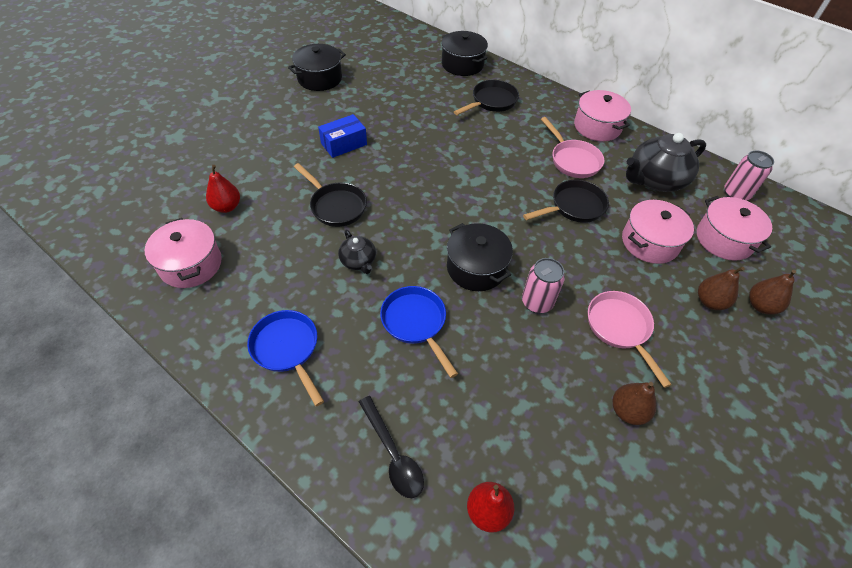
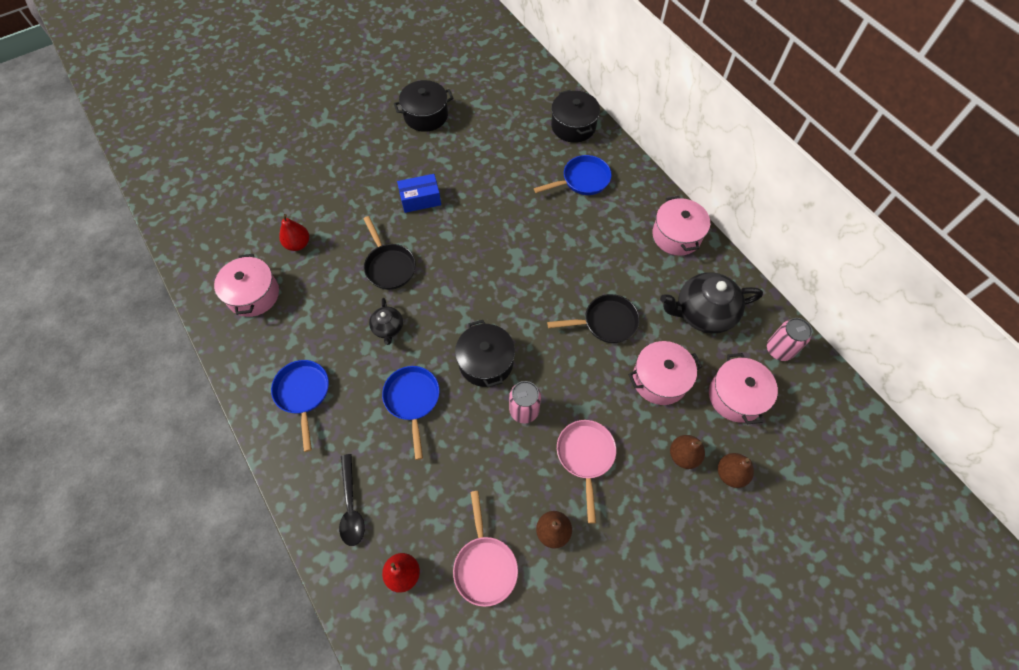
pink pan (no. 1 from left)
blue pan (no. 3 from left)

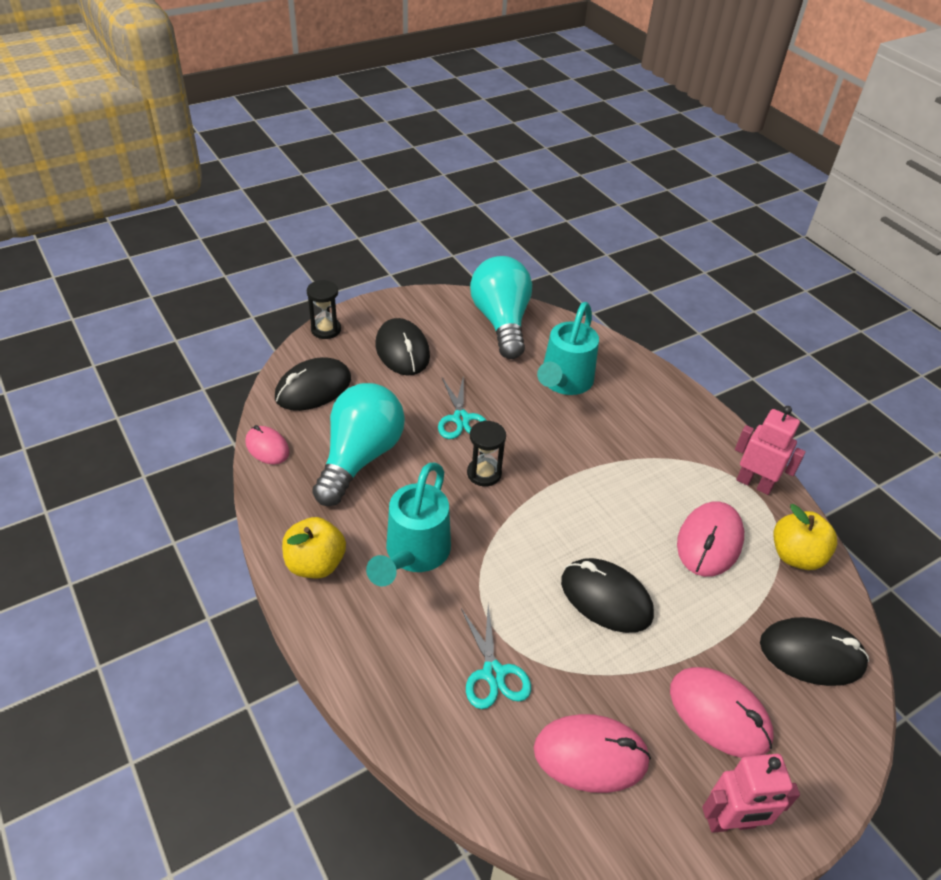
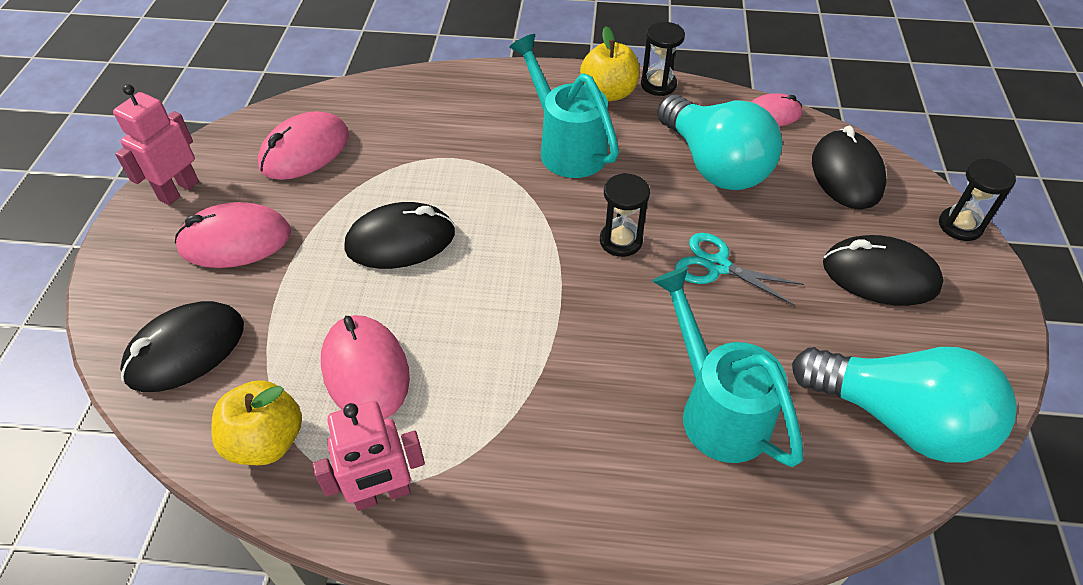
black hourglass (no. 2 from left)
turquoise scissors (no. 2 from left in the first image)

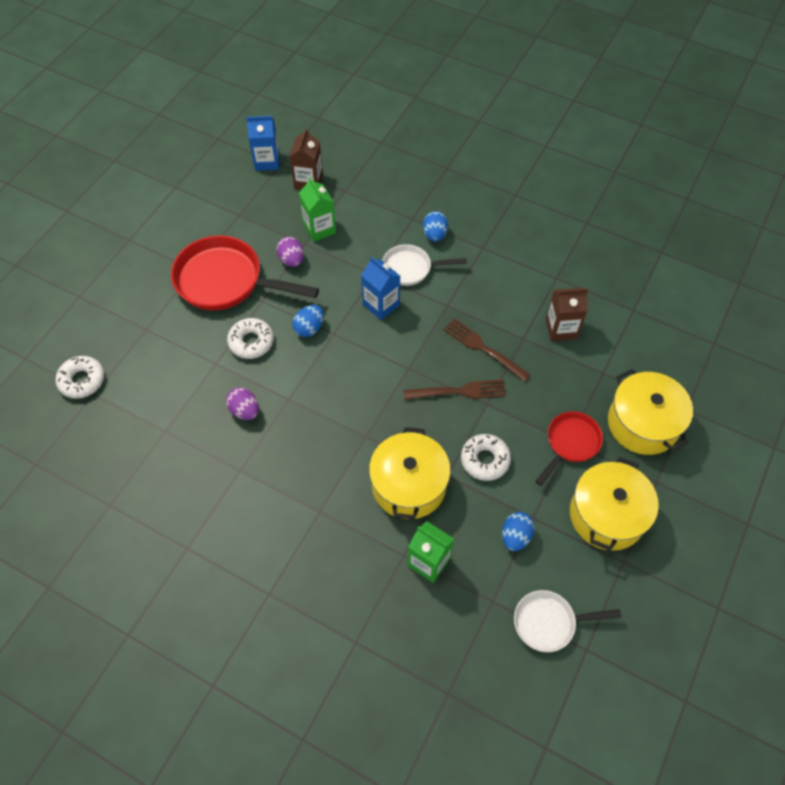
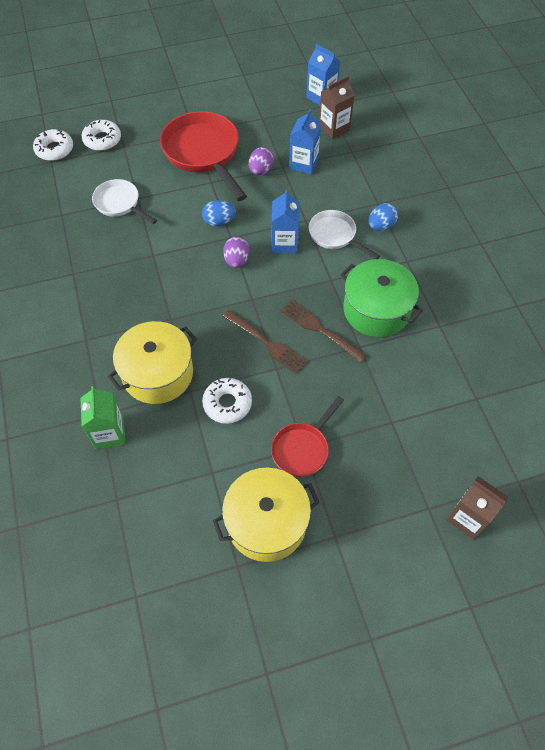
white donut (no. 2 from left)
white pan (no. 1 from left)
purple egg (no. 1 from left)
red pan (no. 2 from left)
brown fork (no. 2 from left)
blue carton (no. 2 from left)
green pot
brown carton (no. 2 from left)
blue egg (no. 3 from left in the first image)
yellow pot (no. 3 from left in the first image)

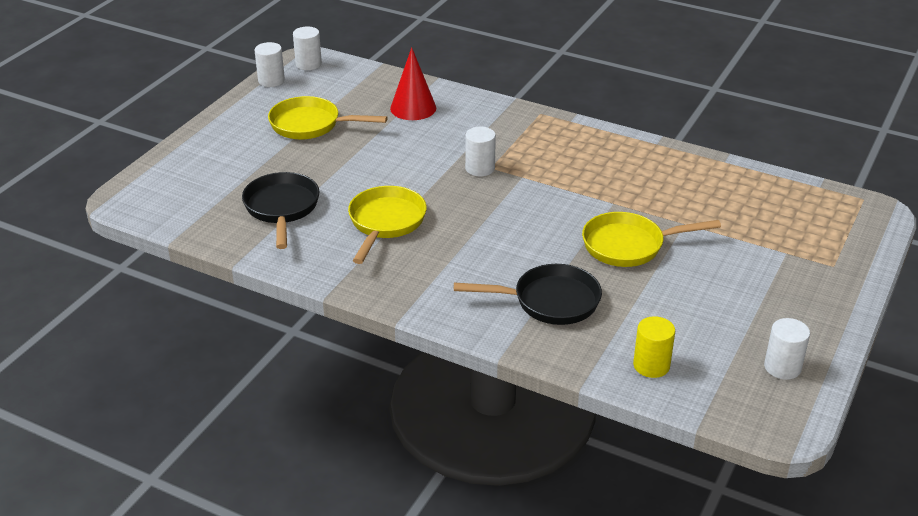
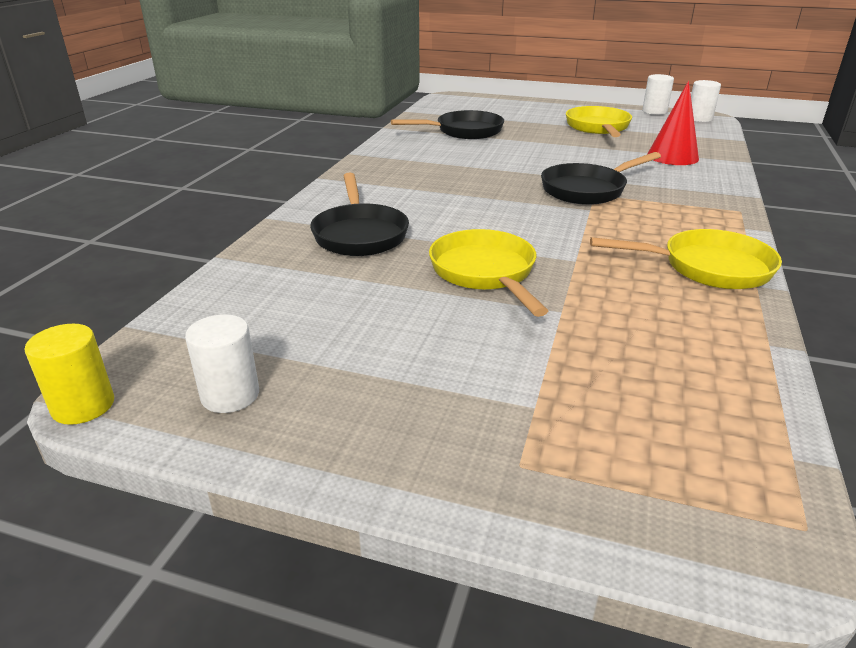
yellow cylinder
black pan (no. 3 from left)
yellow pan (no. 3 from left)

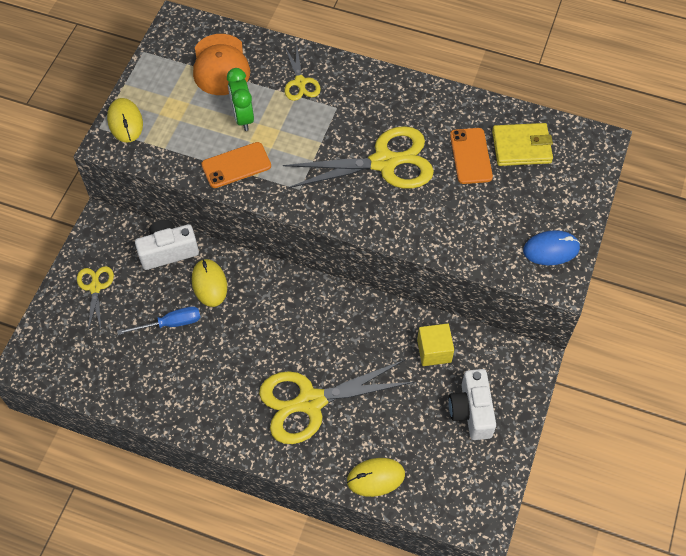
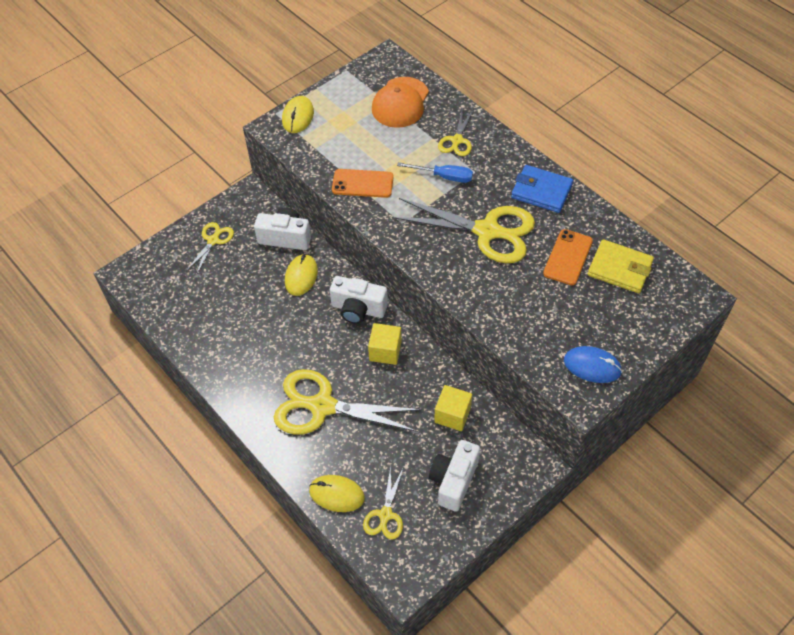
white camera (no. 2 from left)
yellow scissors (no. 3 from left)
yellow cube (no. 1 from left)
blue screwdriver
blue wallet
green clock

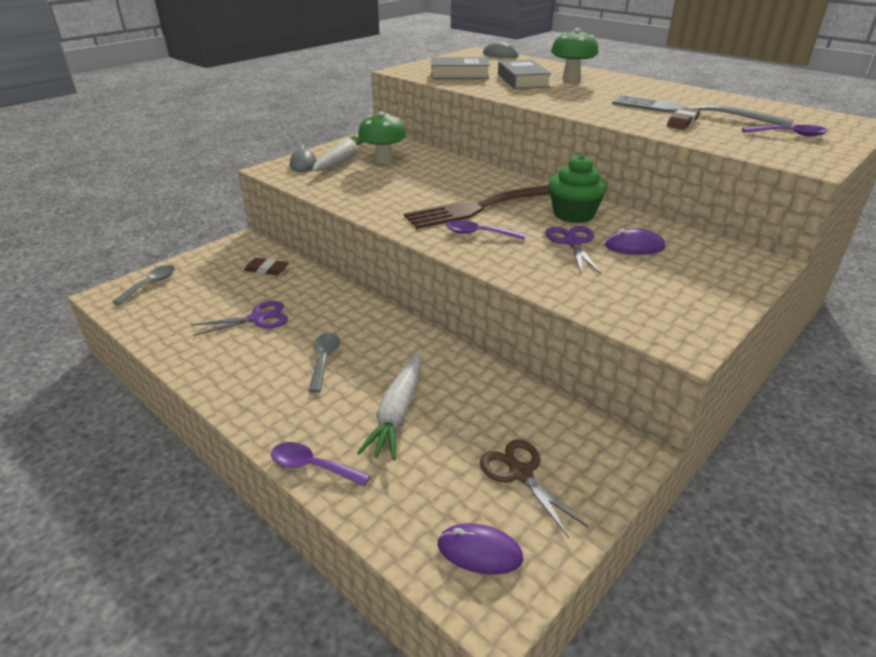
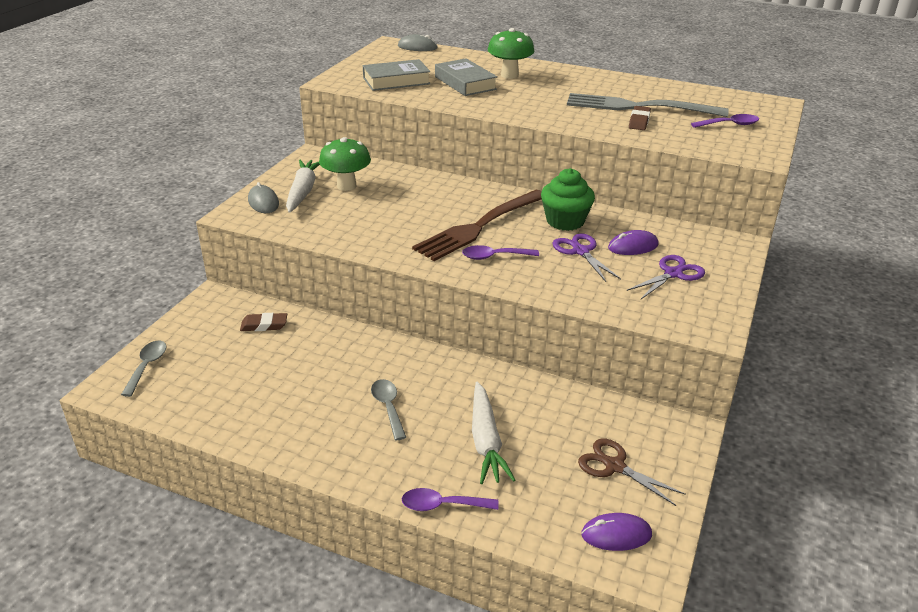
purple scissors (no. 2 from left)

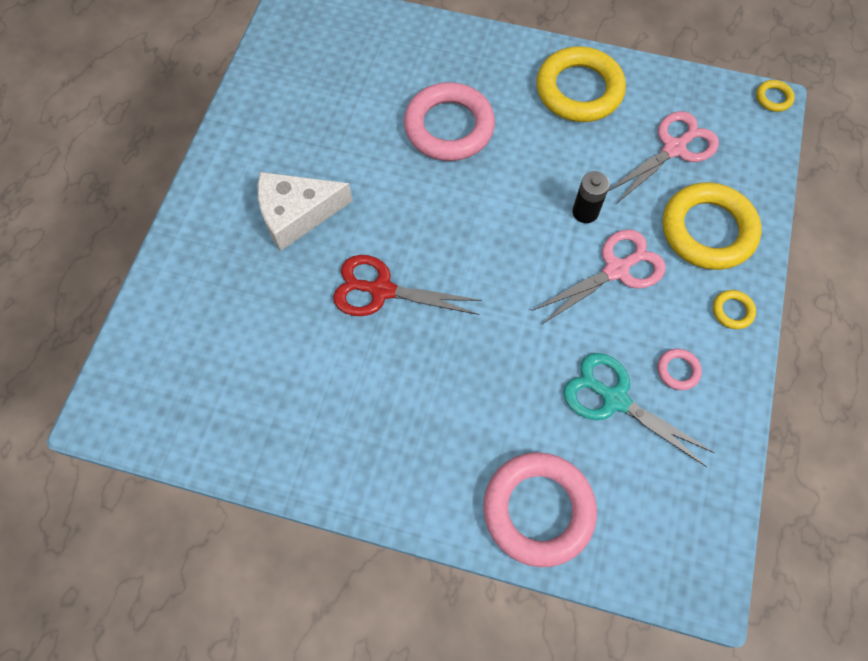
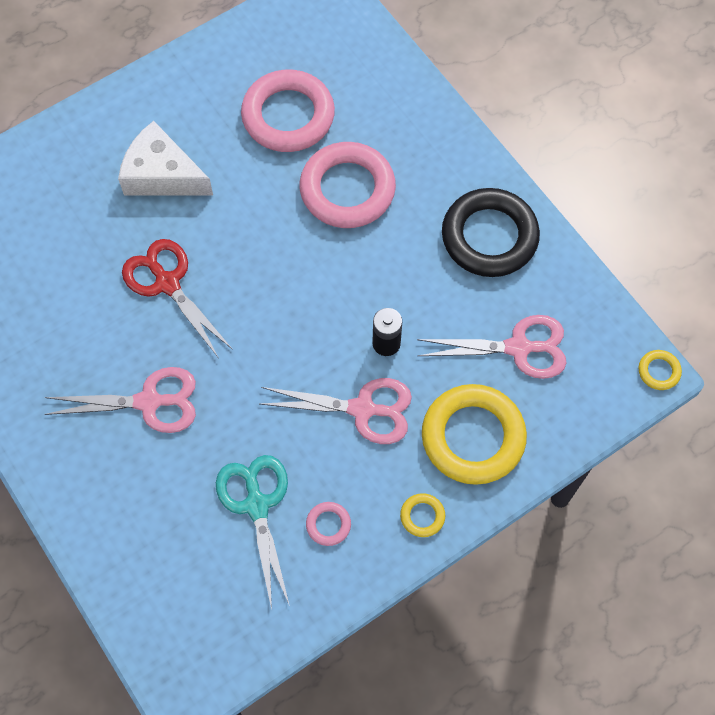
pink scissors (no. 1 from left)
pink ring (no. 1 from left)
black ring

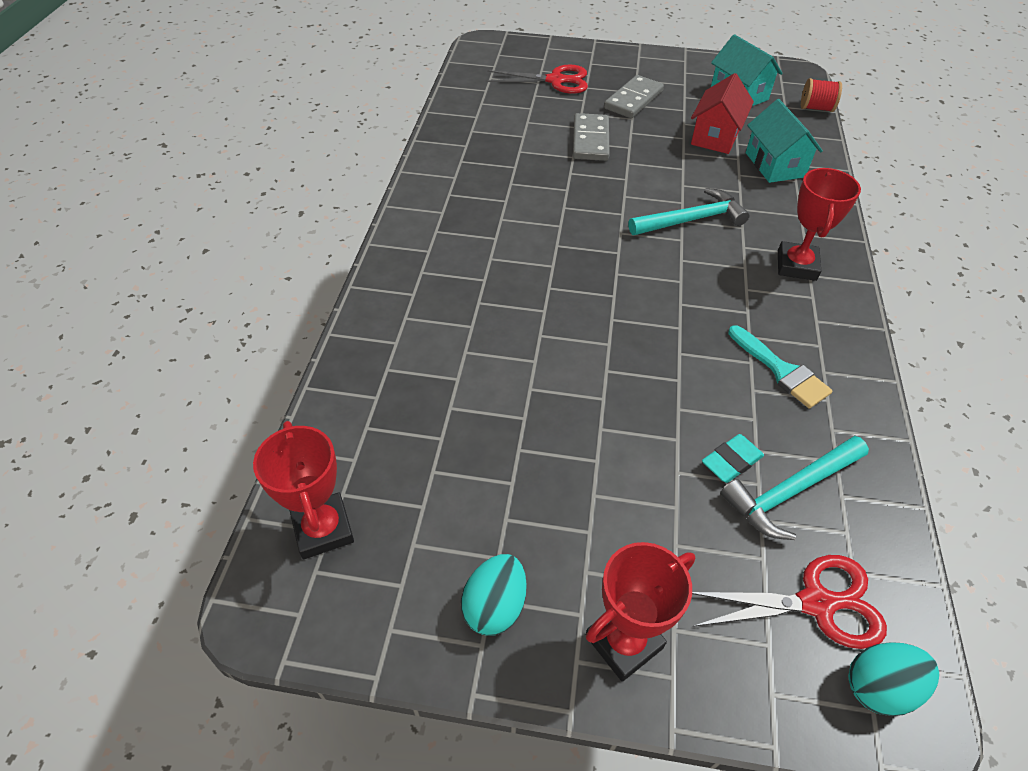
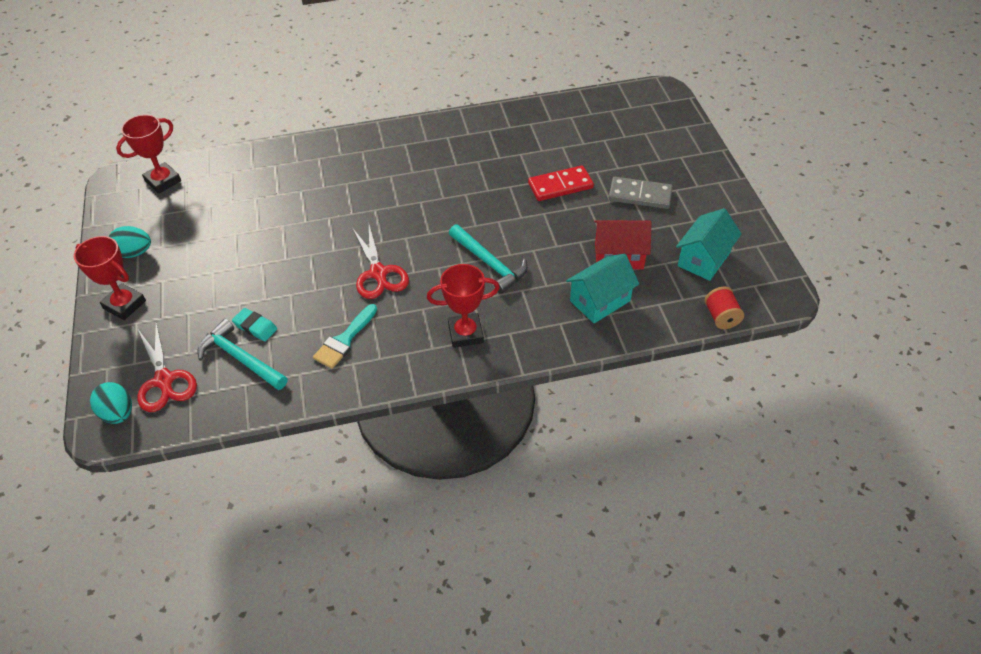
red scissors (no. 2 from left)
red domino

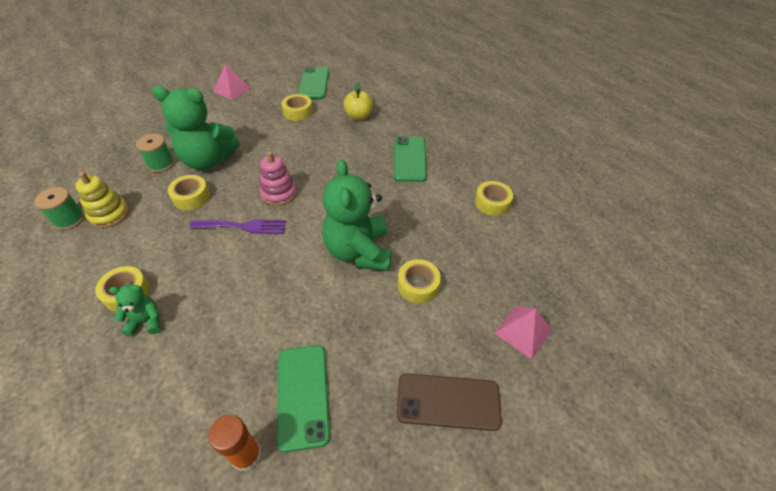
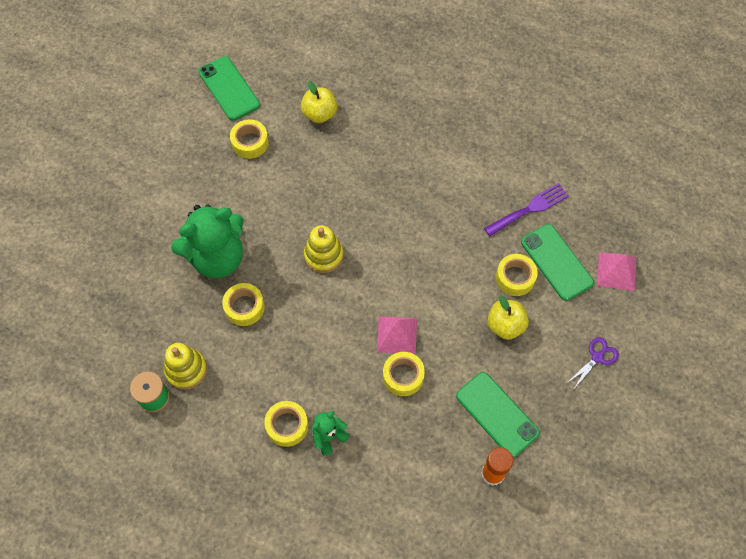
yellow stacking toy (no. 2 from left)
pink pyramid (no. 1 from left)
yellow tape (no. 4 from left)
purple fork
yellow apple (no. 2 from left)
green phone (no. 3 from left)
purple scissors
green spool (no. 2 from left in the first image)
green teddy bear (no. 3 from left in the first image)

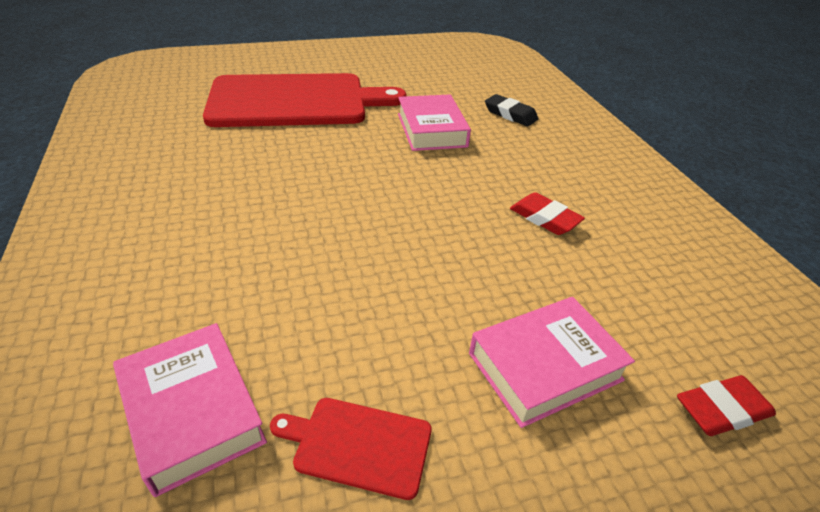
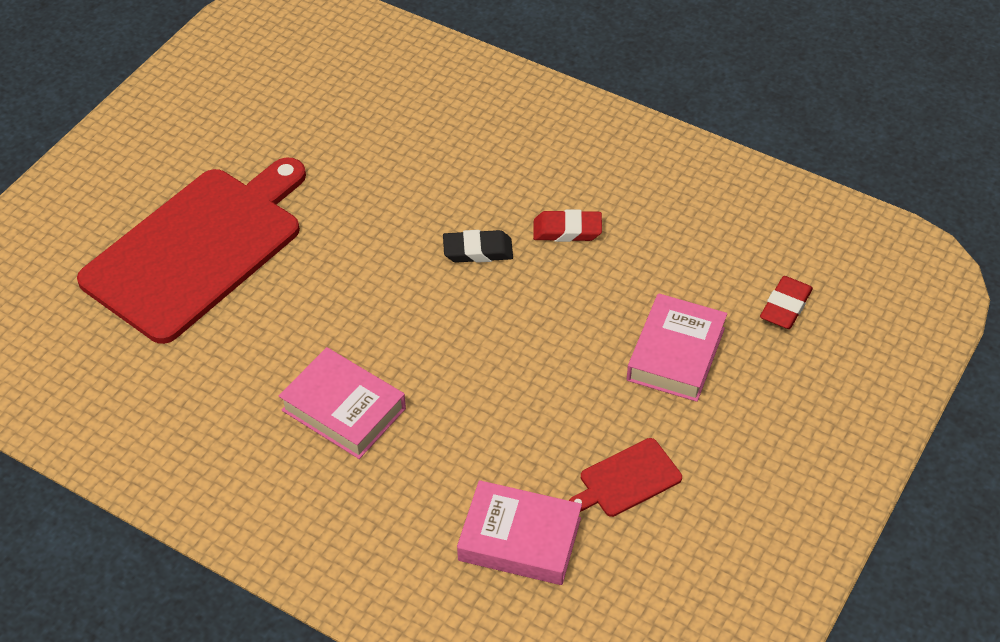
pink book (no. 1 from left)
black eraser

